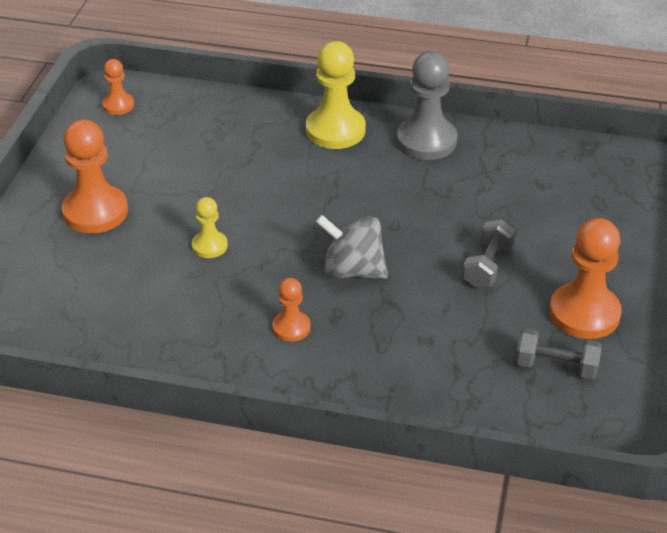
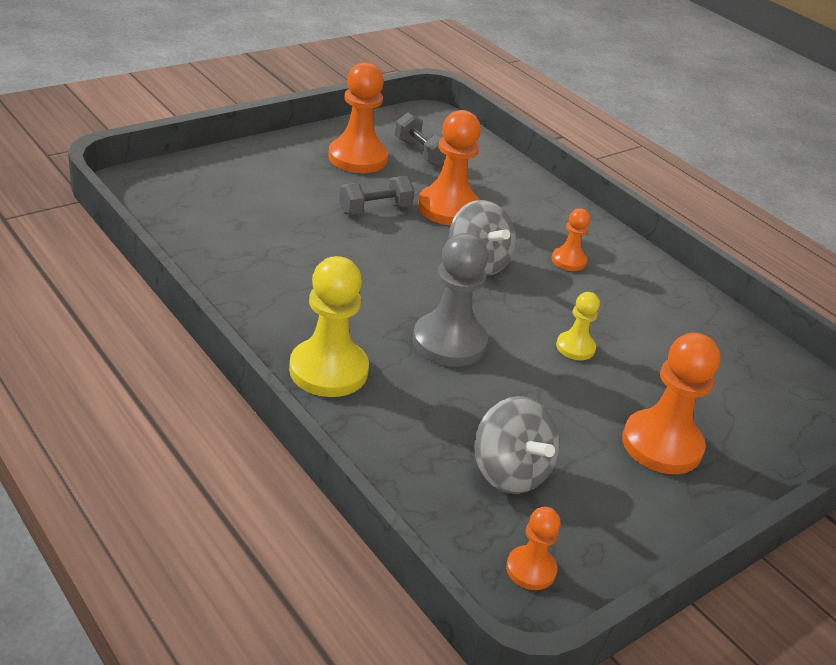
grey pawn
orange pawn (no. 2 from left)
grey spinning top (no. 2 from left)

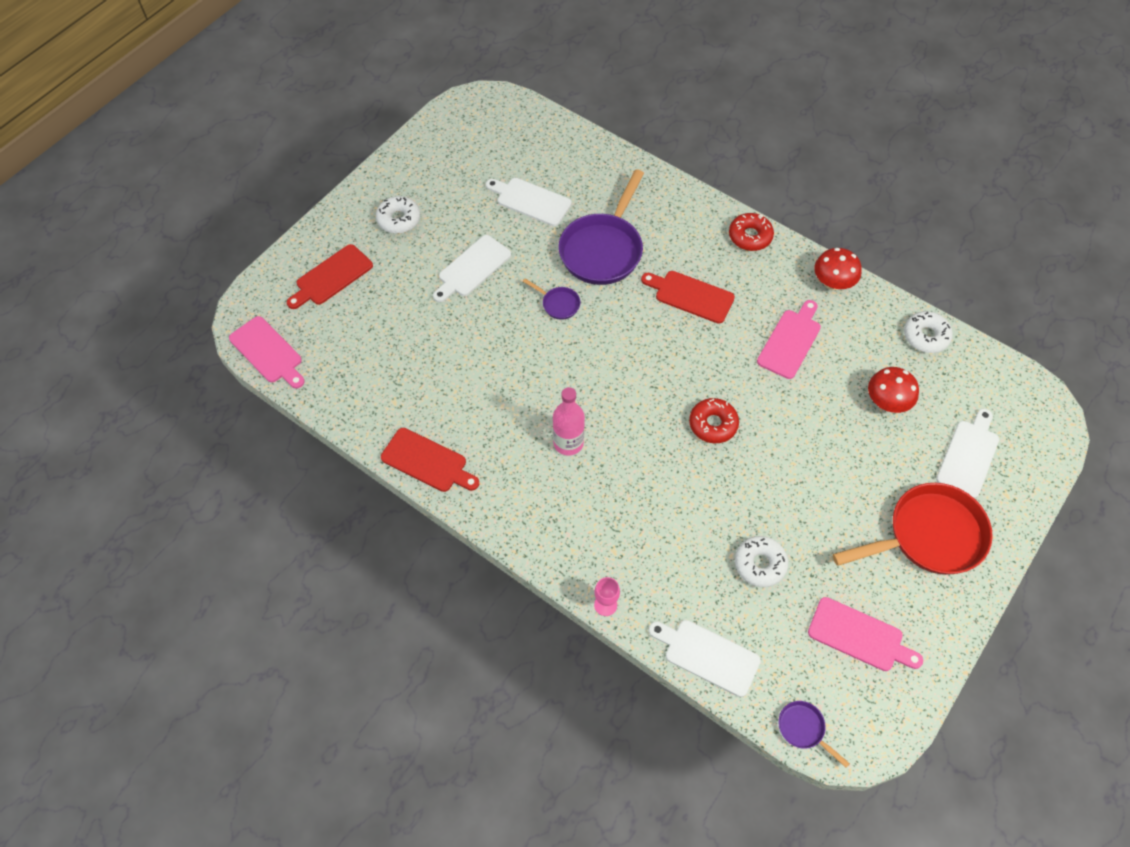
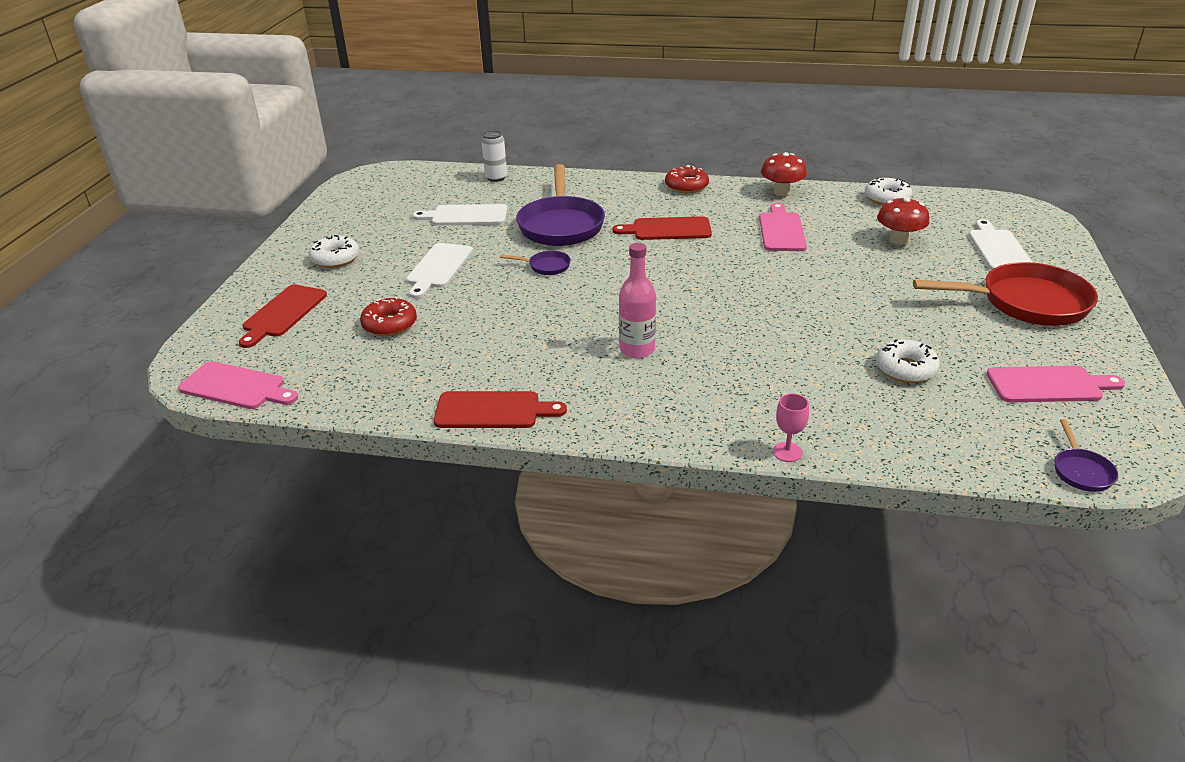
red donut (no. 1 from left)
white can
red pan
purple pan (no. 3 from left)
white cutting board (no. 3 from left in the first image)

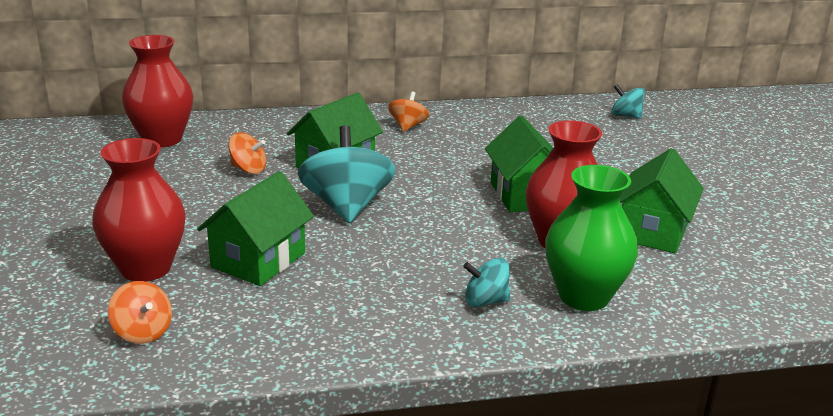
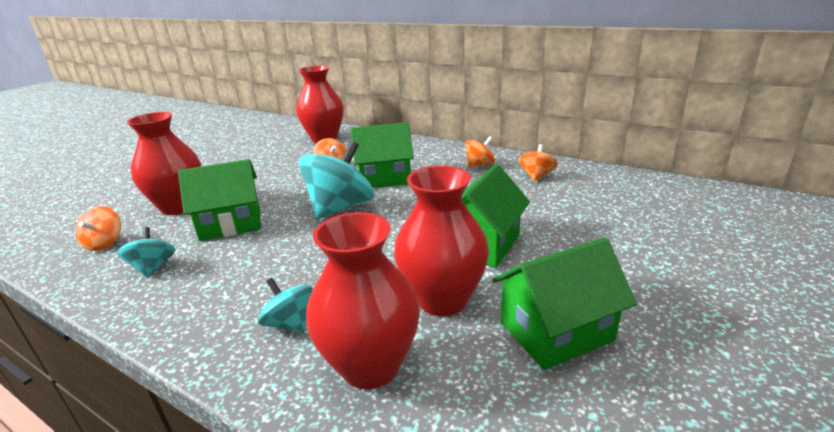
turquoise spinning top (no. 1 from left)
red vase (no. 3 from left)
orange spinning top (no. 4 from left)

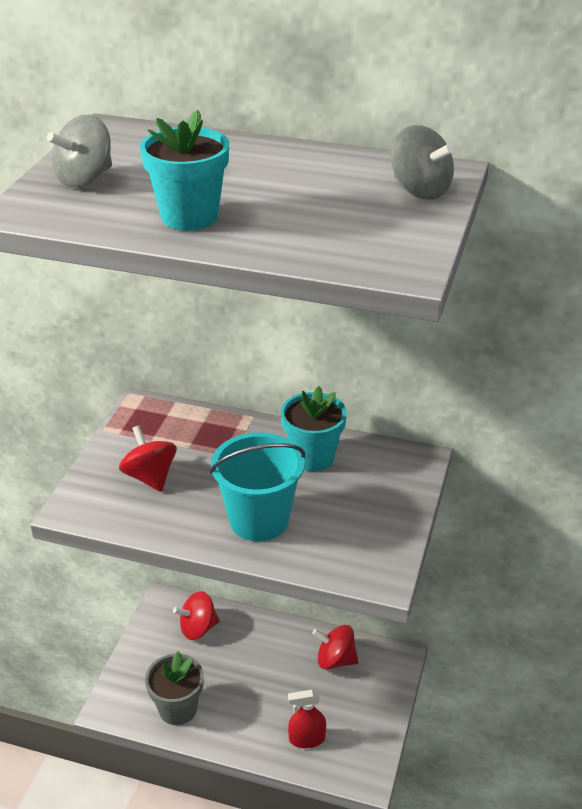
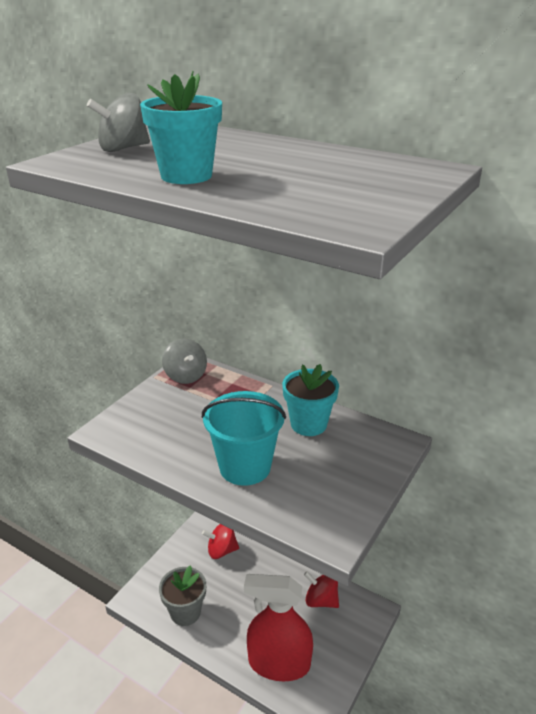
grey spinning top (no. 2 from left)
red spray bottle
red spinning top (no. 1 from left in the first image)

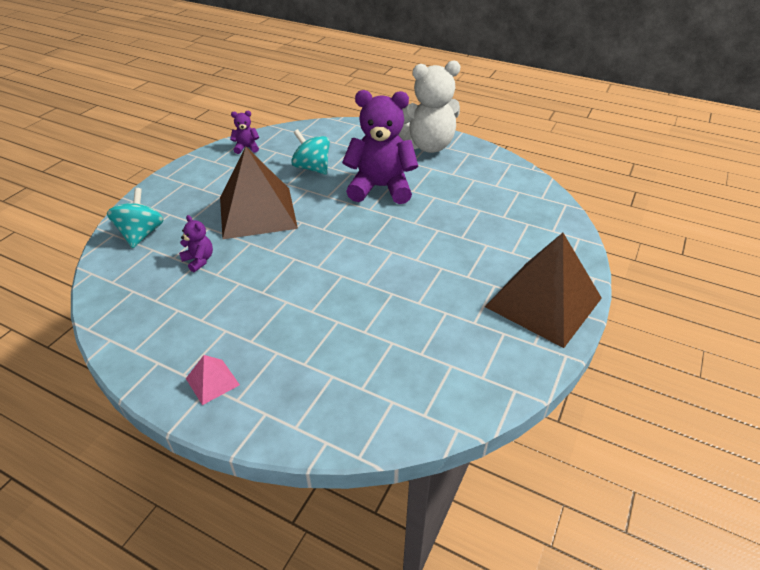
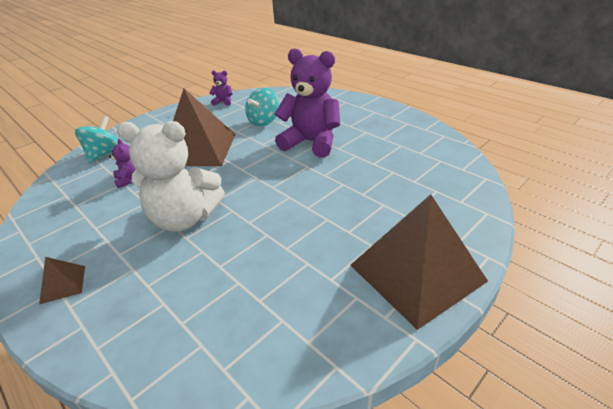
brown pyramid (no. 1 from left)
white teddy bear
turquoise spinning top (no. 2 from left)

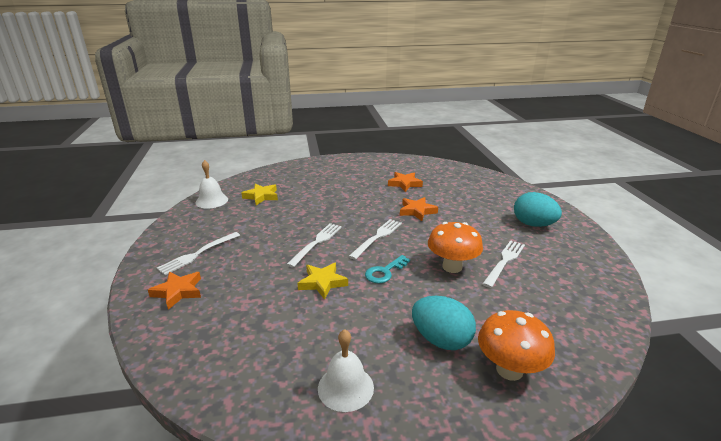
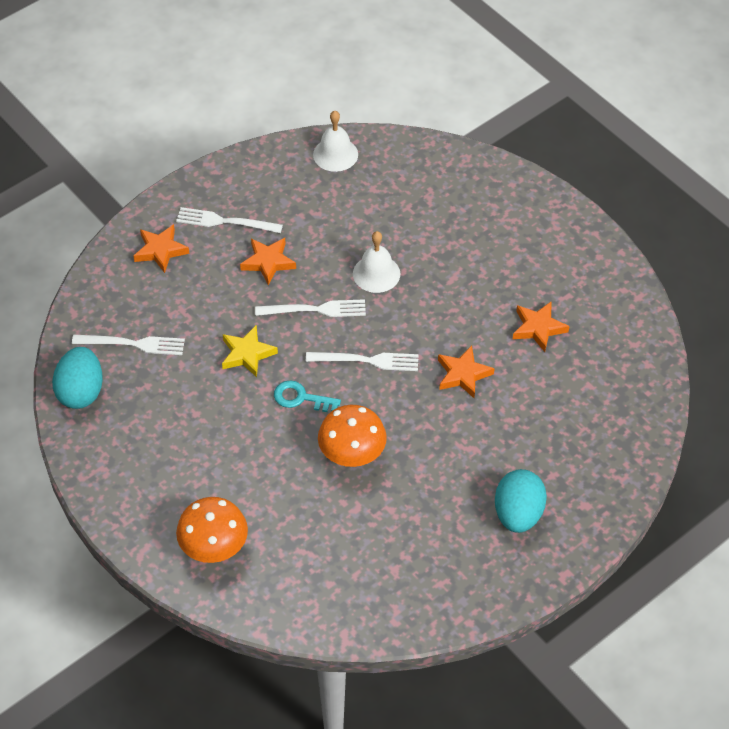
turquoise egg (no. 1 from left)
white fork (no. 1 from left)
orange star (no. 2 from left)
white bell (no. 2 from left)
yellow star (no. 1 from left in the first image)

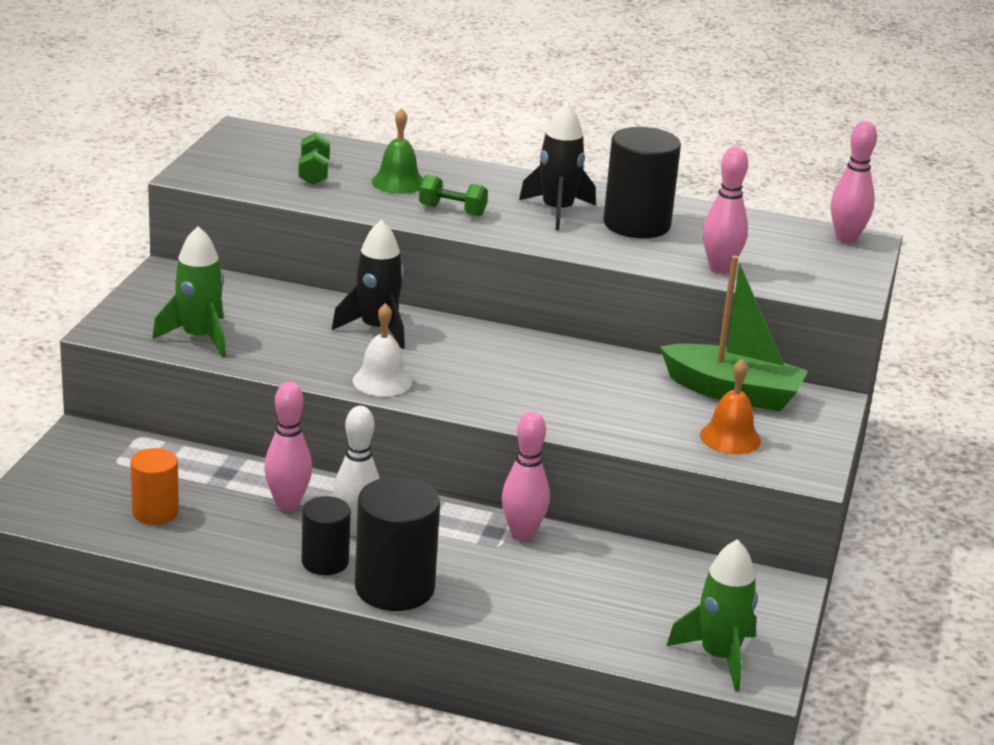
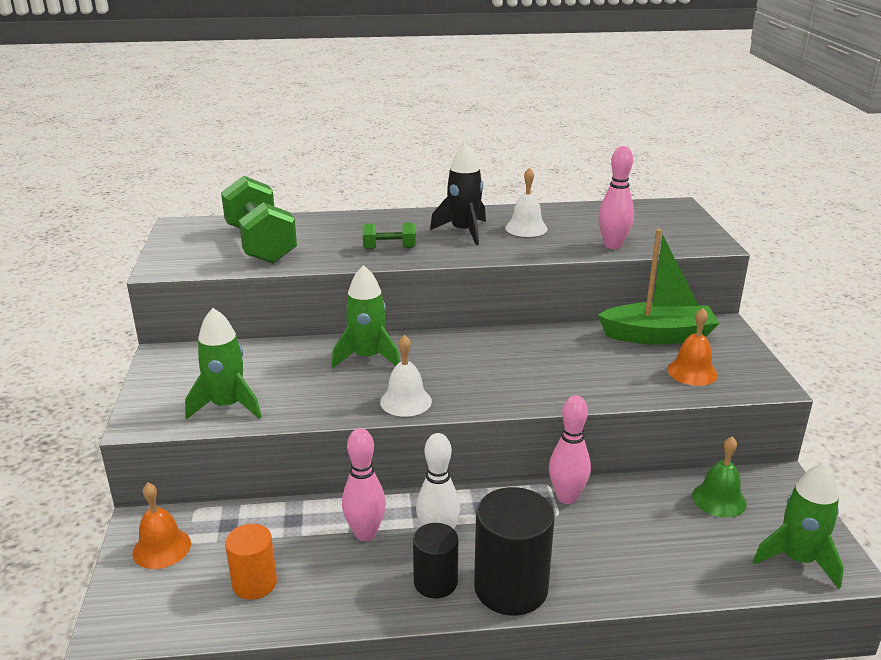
orange bell (no. 1 from left)
green dumbbell (no. 1 from left)
green rocket (no. 2 from left)
white bell (no. 2 from left)
green bell
pink bowling pin (no. 4 from left in the first image)

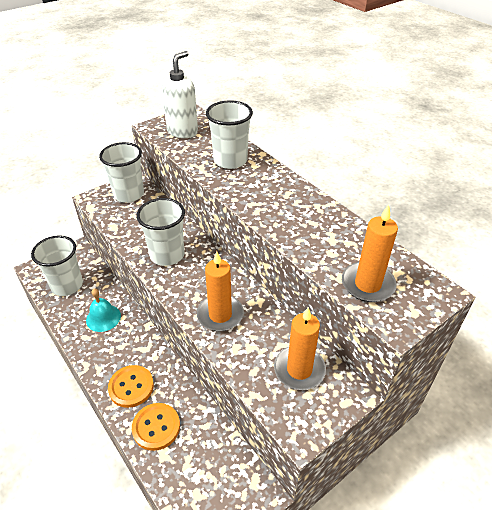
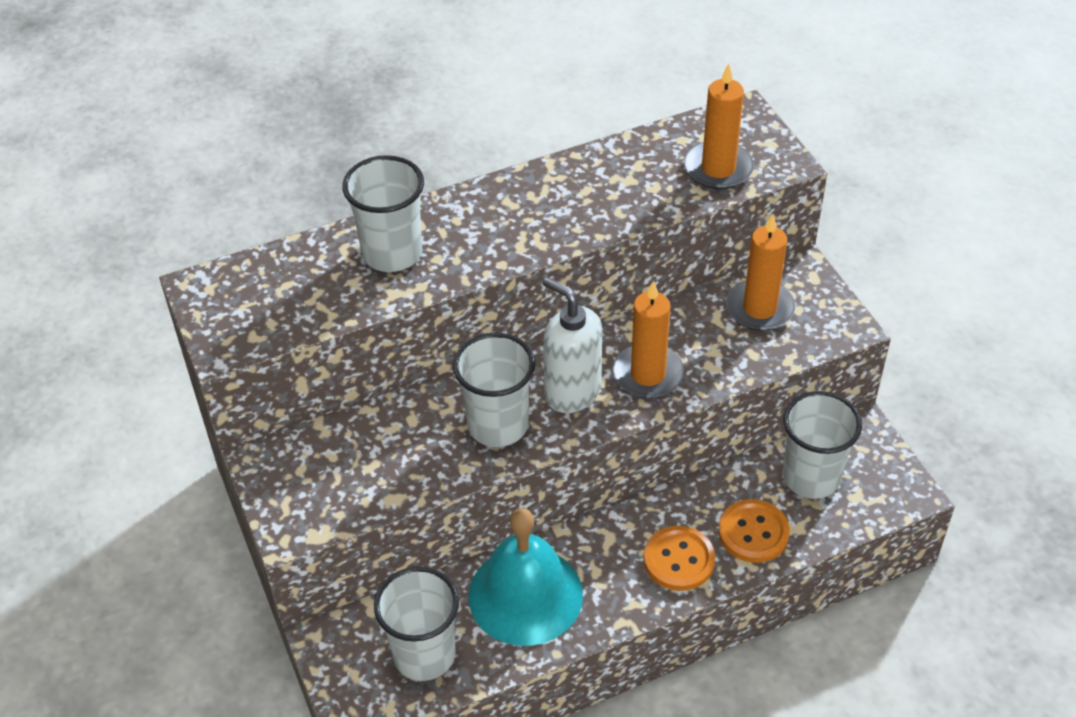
turquoise bell
white soap dispenser
white cup (no. 4 from left)

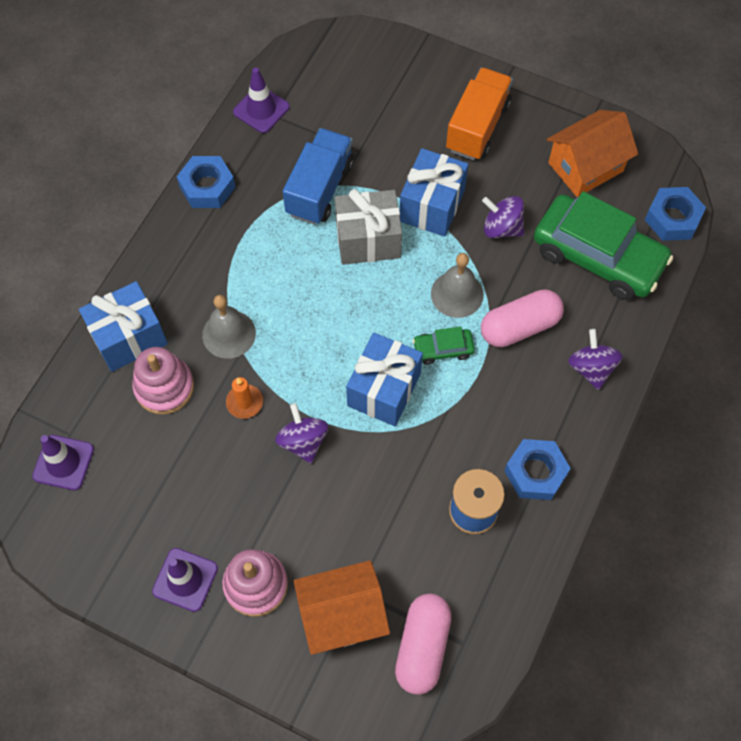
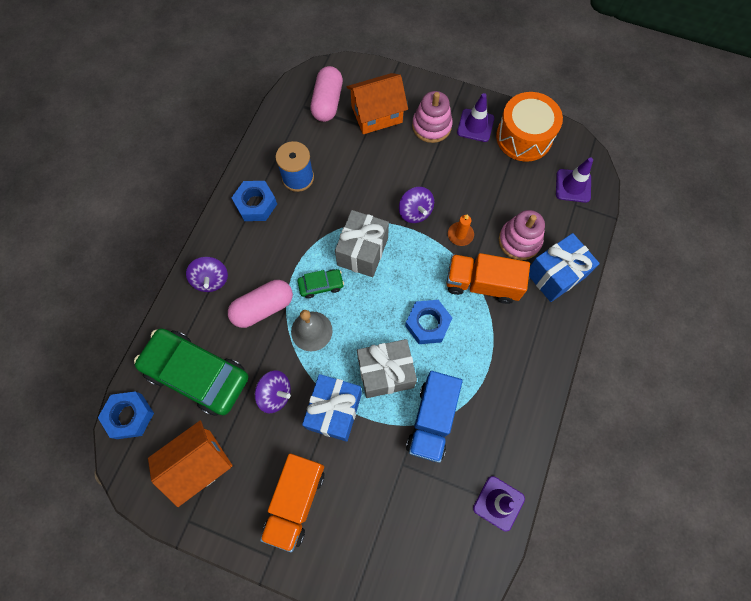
grey gift (no. 1 from left)
blue nut (no. 3 from left)
orange truck (no. 2 from left)
orange drum

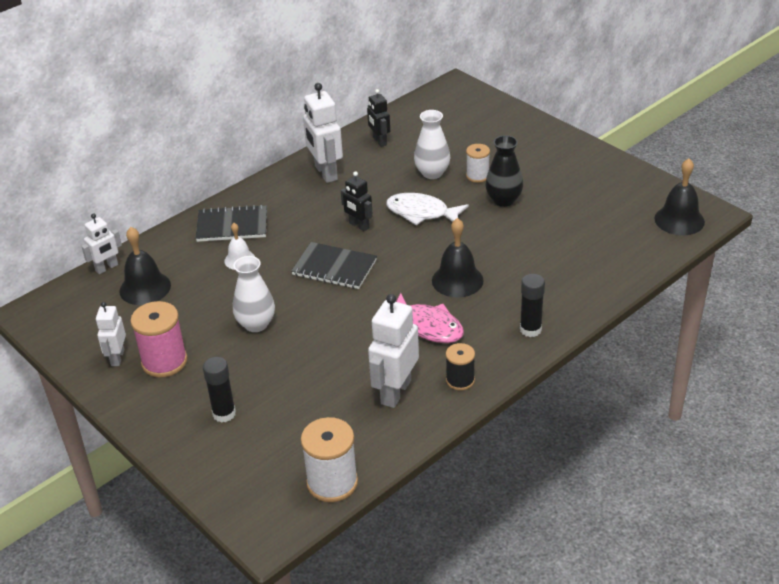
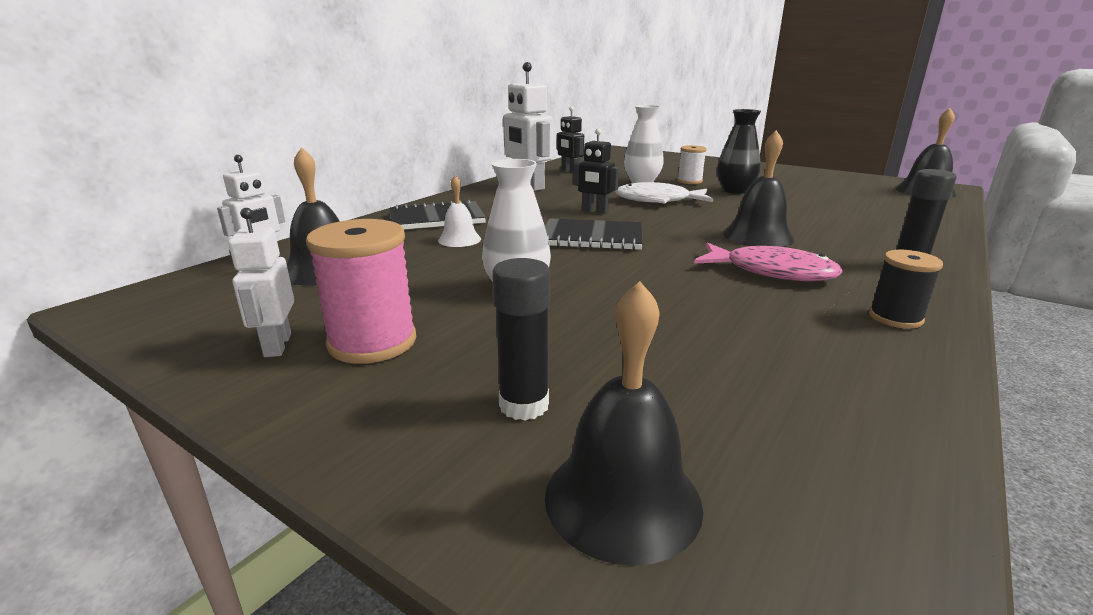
black bell (no. 2 from left)
white spool (no. 1 from left in the first image)
white robot (no. 4 from left in the first image)

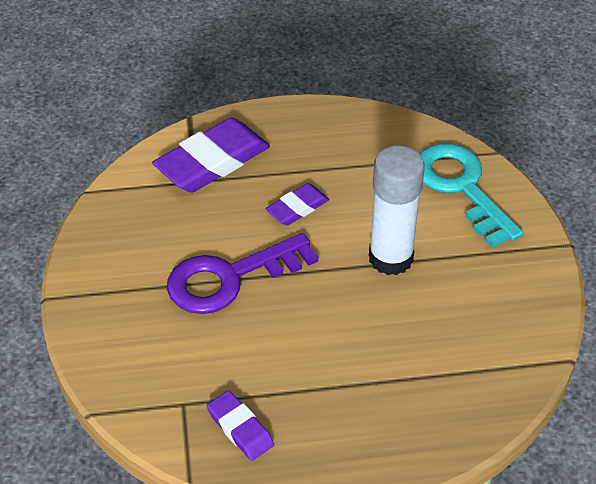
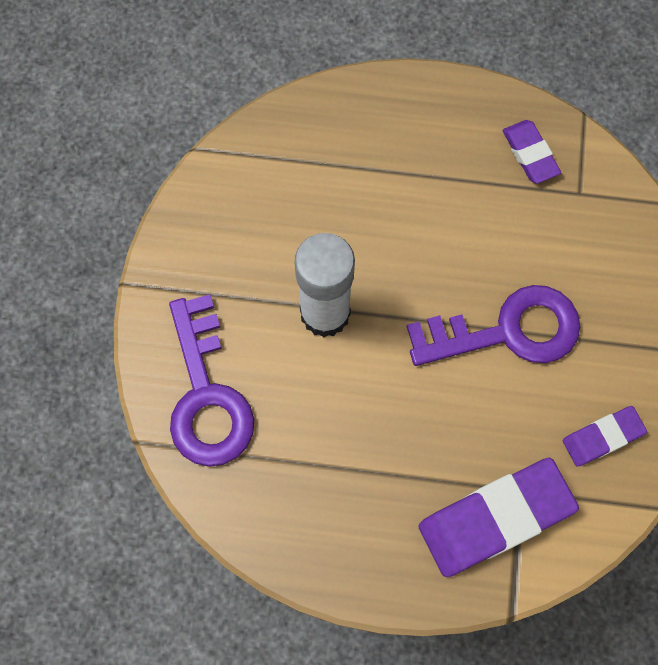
purple key (no. 1 from left)
purple eraser (no. 3 from left)

